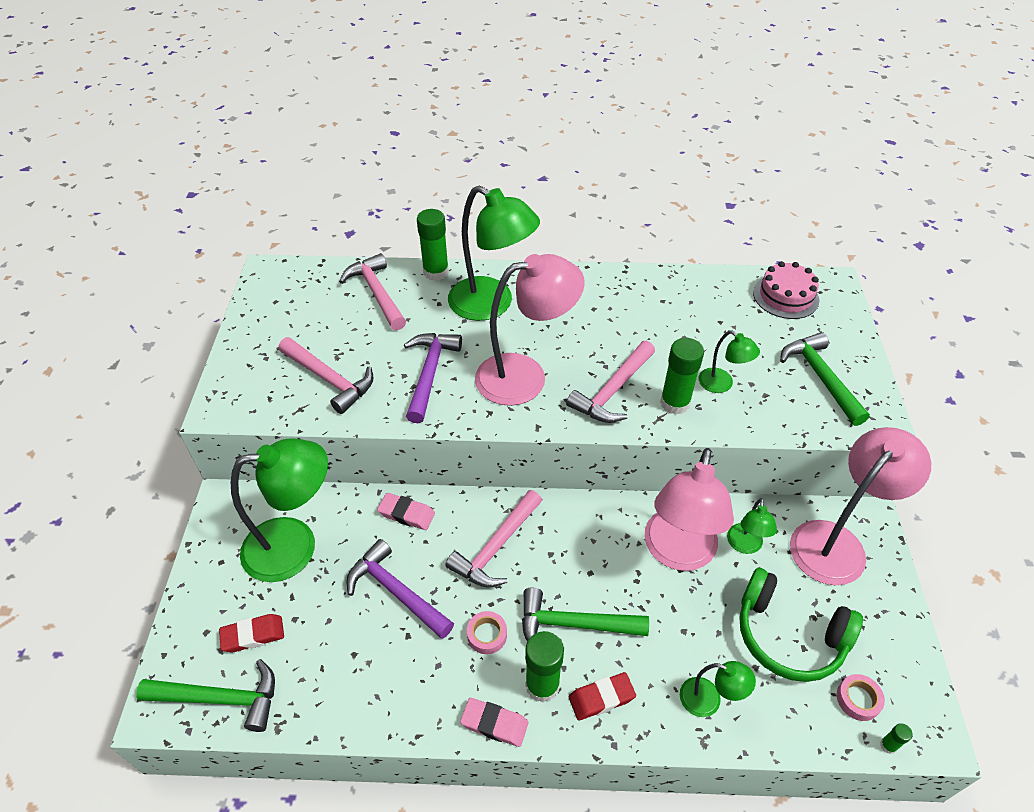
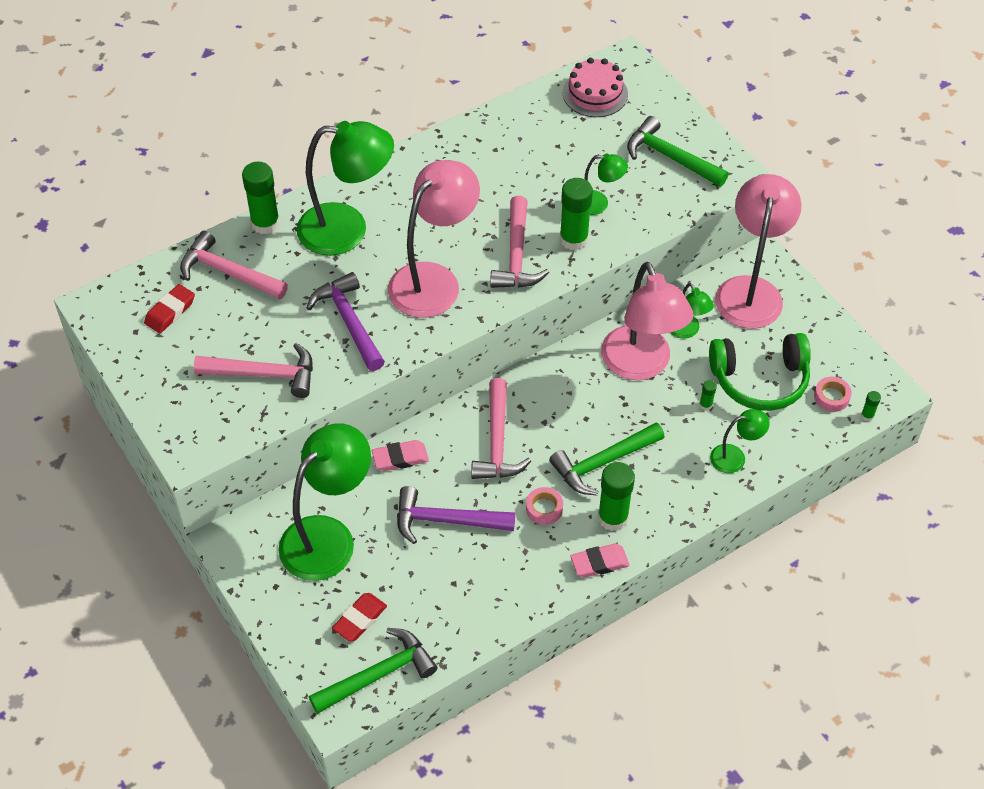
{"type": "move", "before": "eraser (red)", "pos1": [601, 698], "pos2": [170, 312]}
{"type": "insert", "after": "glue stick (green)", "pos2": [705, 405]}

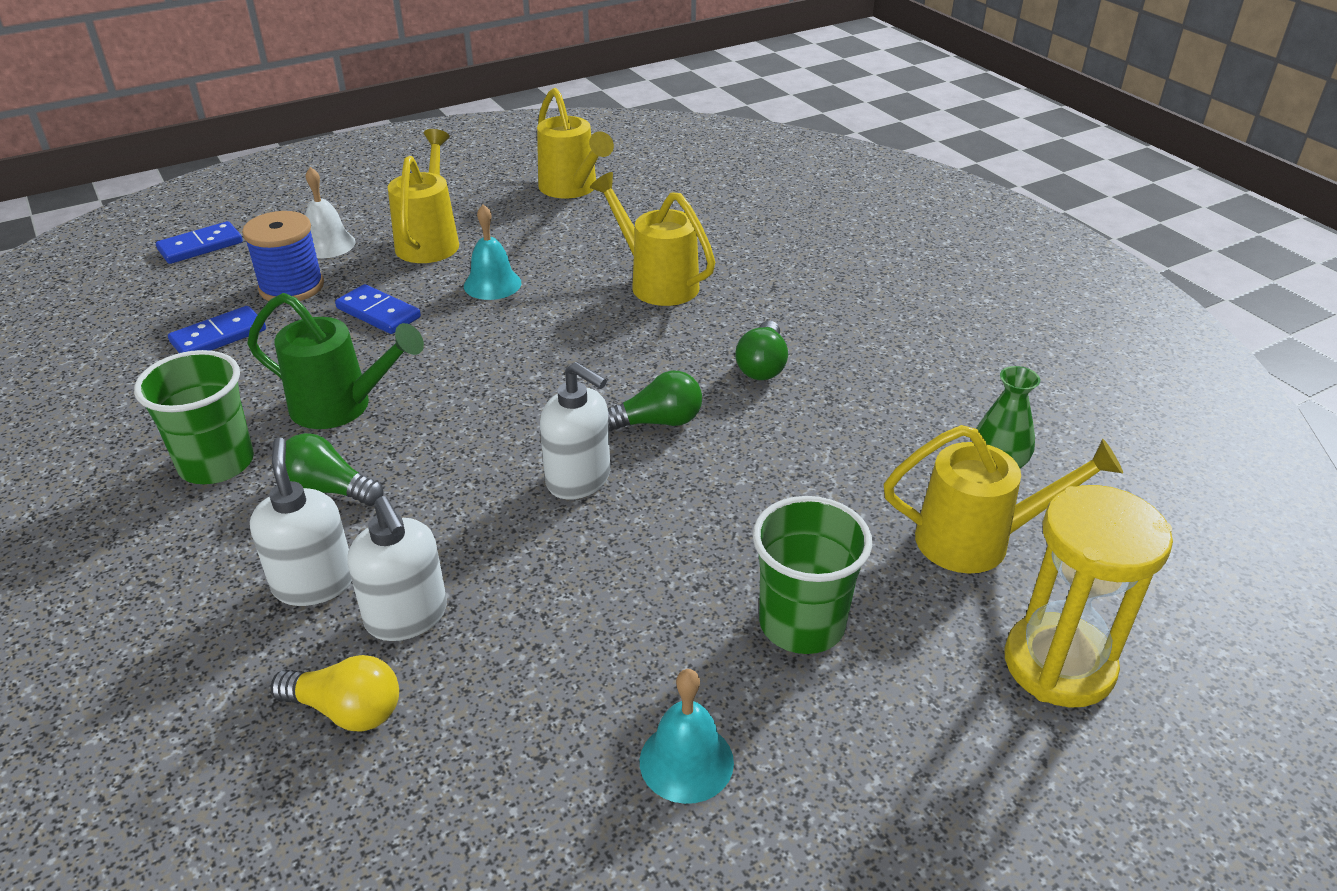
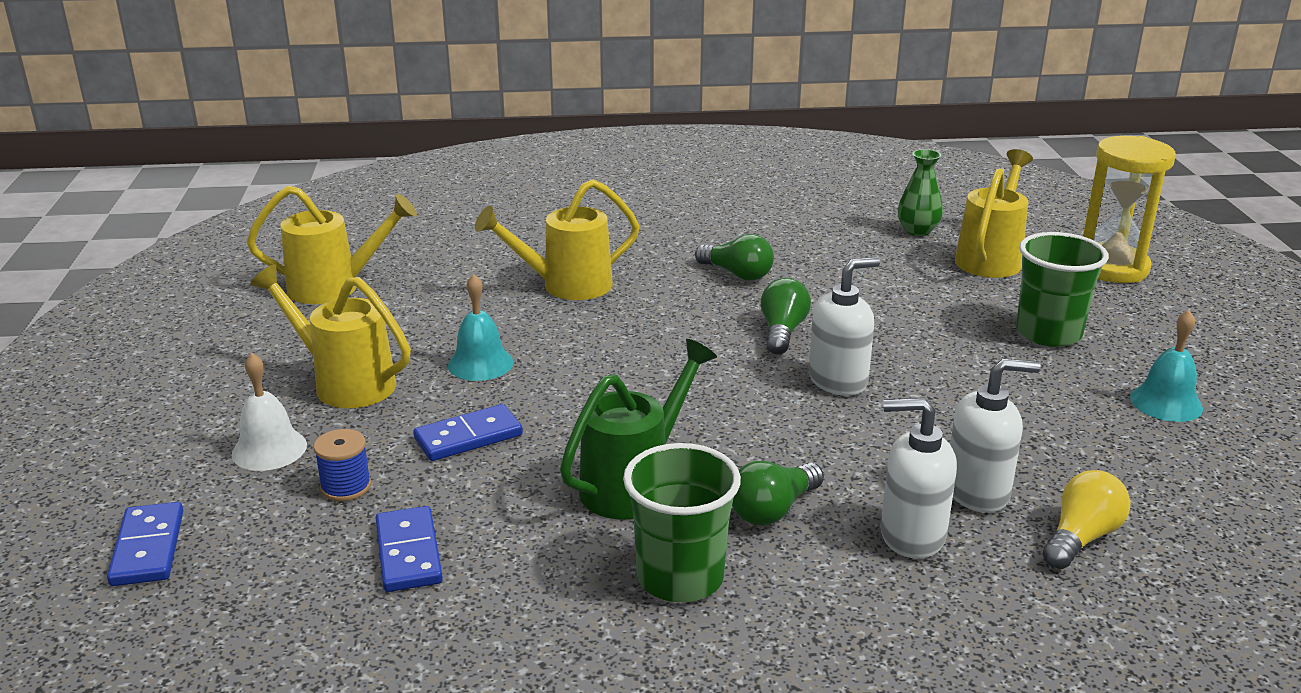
{"type": "resize", "before": "spool (blue)", "pos1": [291, 287], "pos2": [346, 487], "scale": 0.6}

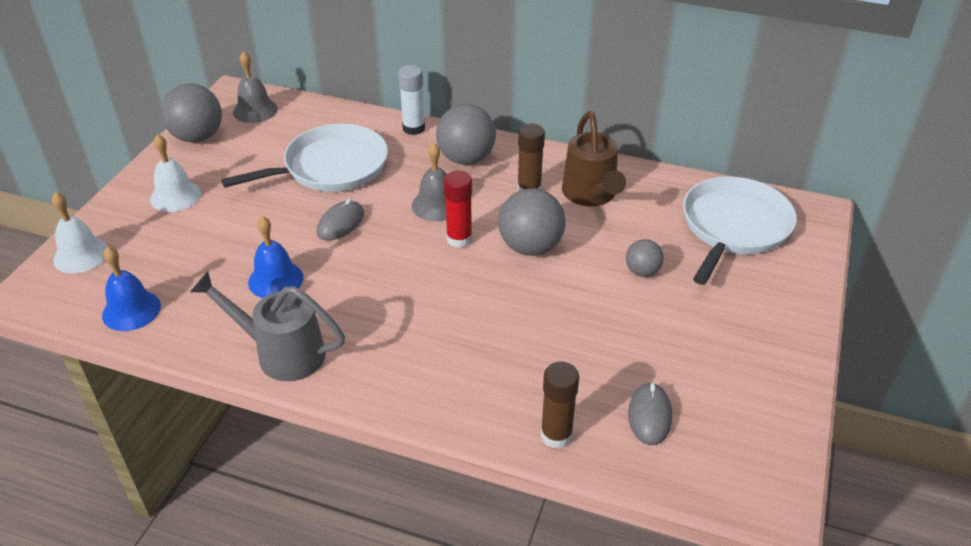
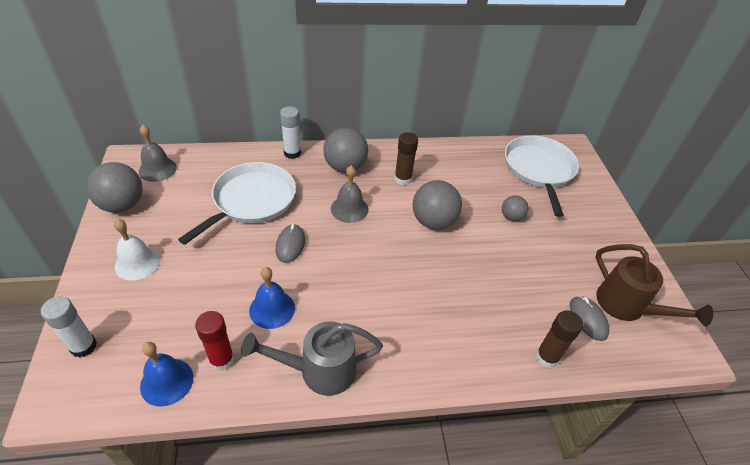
{"type": "replace", "before": "bell (white)", "after": "glue stick (white)", "pos1": [81, 255], "pos2": [83, 346]}
{"type": "move", "before": "glue stick (red)", "pos1": [459, 239], "pos2": [222, 360]}
{"type": "move", "before": "watering can (brown)", "pos1": [591, 195], "pos2": [627, 307]}

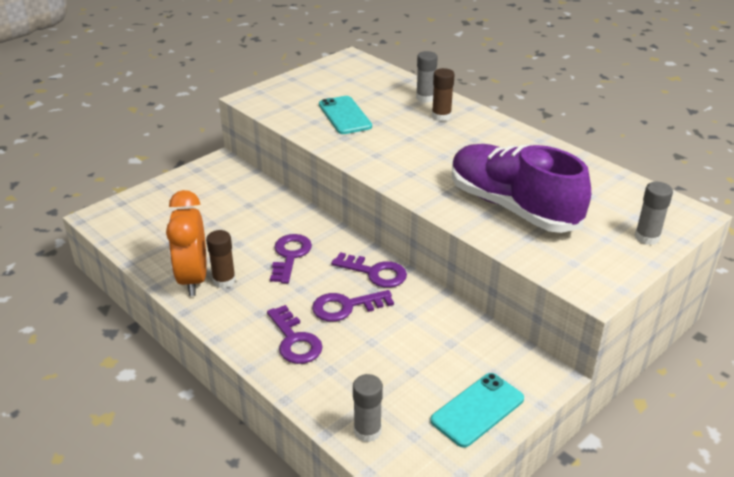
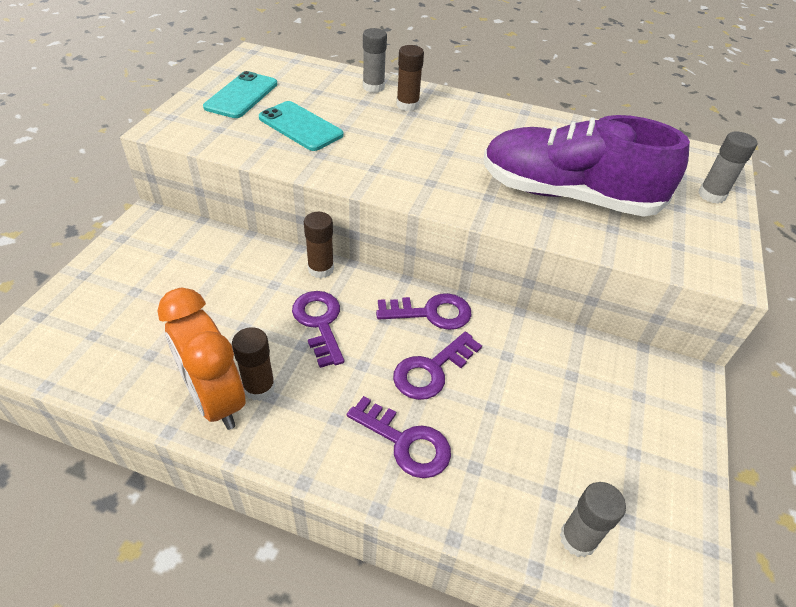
{"type": "move", "before": "phone (turquoise)", "pos1": [477, 410], "pos2": [241, 95]}
{"type": "insert", "after": "glue stick (brown)", "pos2": [321, 269]}

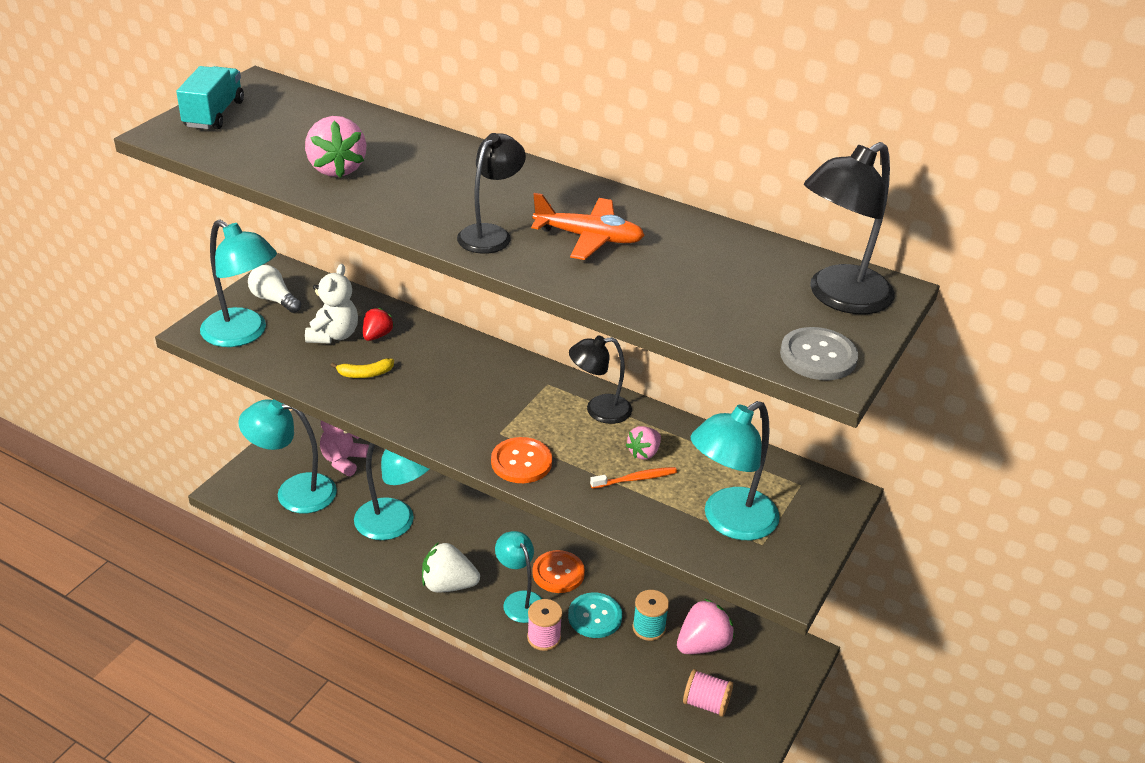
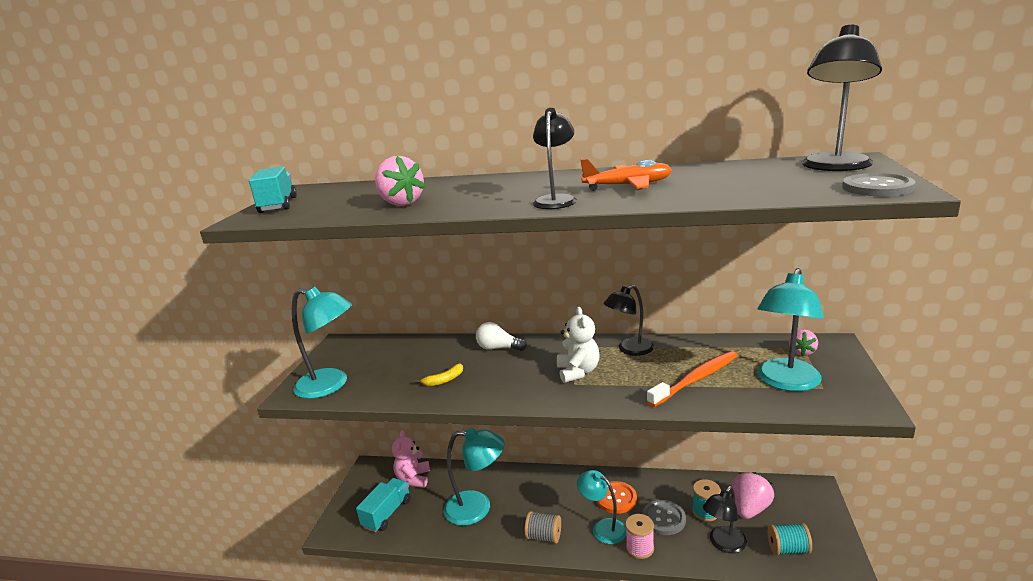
{"type": "replace", "before": "lamp (turquoise)", "after": "truck (turquoise)", "pos1": [294, 492], "pos2": [387, 513]}
{"type": "move", "before": "light bulb (white)", "pos1": [274, 300], "pos2": [498, 348]}
{"type": "replace", "before": "strawberry (white)", "after": "spool (grey)", "pos1": [448, 585], "pos2": [544, 537]}
{"type": "move", "before": "teddy bear (white)", "pos1": [334, 335], "pos2": [578, 372]}
{"type": "recolor", "before": "button (turquoise)", "after": "button (grey)", "pos1": [595, 616], "pos2": [663, 518]}
{"type": "resize", "before": "toothbrush (orange)", "pos1": [635, 479], "pos2": [696, 379], "scale": 1.76}
{"type": "insert", "after": "lamp (black)", "pos2": [724, 544]}
{"type": "recolor", "before": "spool (pink)", "after": "spool (turquoise)", "pos1": [706, 703], "pos2": [788, 549]}
{"type": "move", "before": "strawberry (pink)", "pos1": [644, 453], "pos2": [802, 352]}
{"type": "delete", "before": "strawberry (red)", "pos1": [377, 335]}
{"type": "delete", "before": "button (orange)", "pos1": [521, 462]}

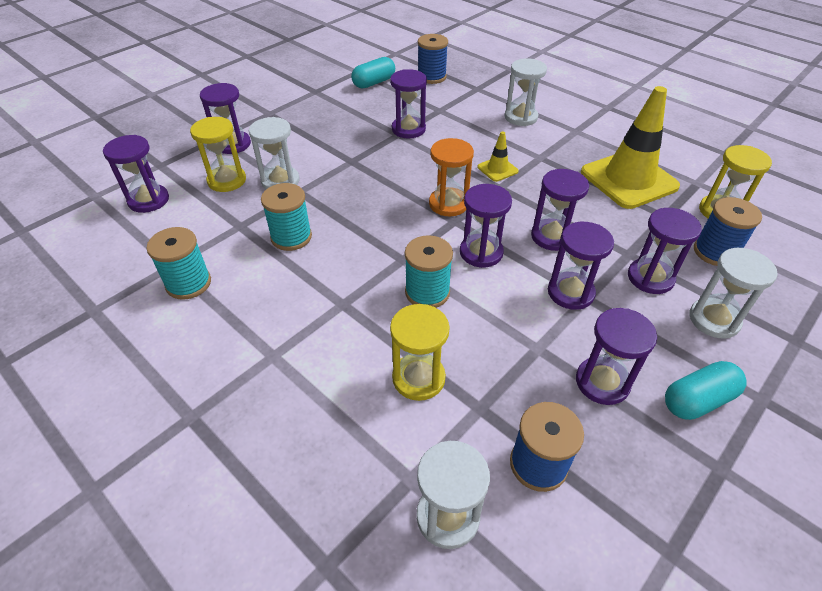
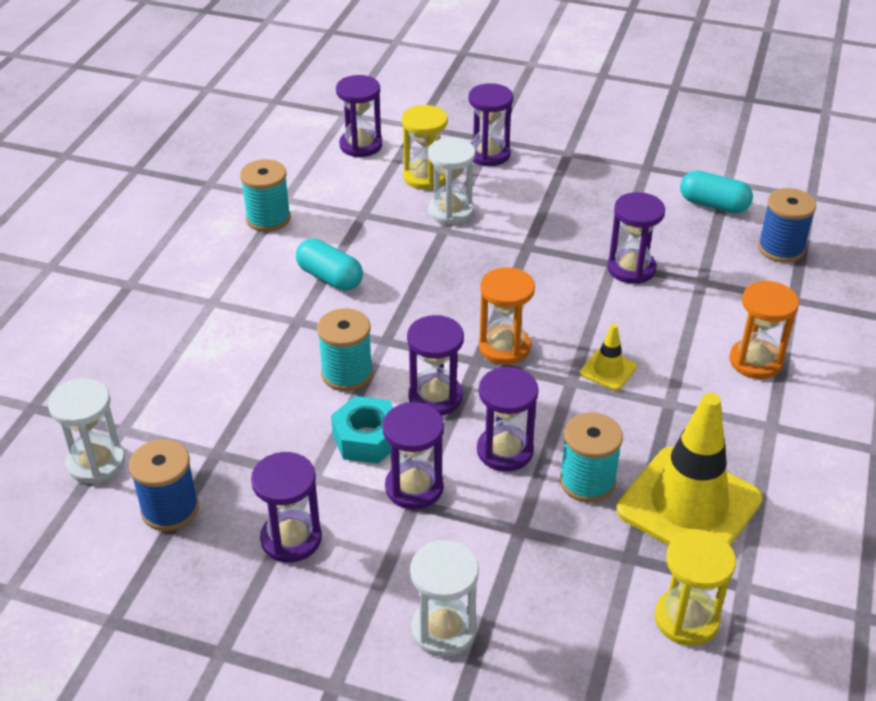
{"type": "move", "before": "capsule (turquoise)", "pos1": [697, 400], "pos2": [330, 277]}
{"type": "insert", "after": "nut (turquoise)", "pos2": [367, 439]}
{"type": "move", "before": "spool (turquoise)", "pos1": [291, 237], "pos2": [587, 481]}
{"type": "recolor", "before": "hourglass (white)", "after": "hourglass (orange)", "pos1": [521, 117], "pos2": [755, 361]}
{"type": "delete", "before": "hourglass (yellow)", "pos1": [418, 378]}
{"type": "delete", "before": "hourglass (purple)", "pos1": [650, 278]}
{"type": "delete", "before": "spool (blue)", "pos1": [715, 252]}

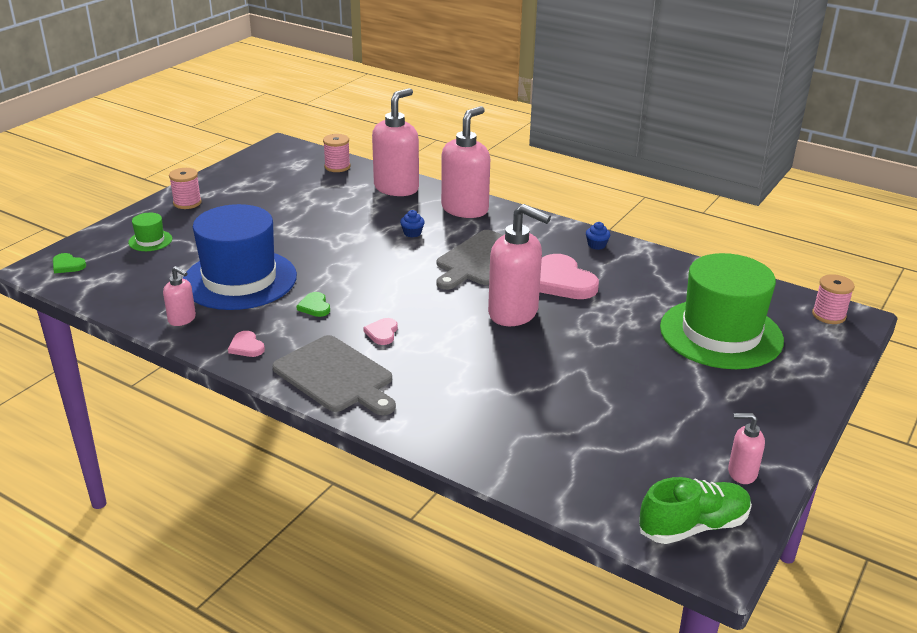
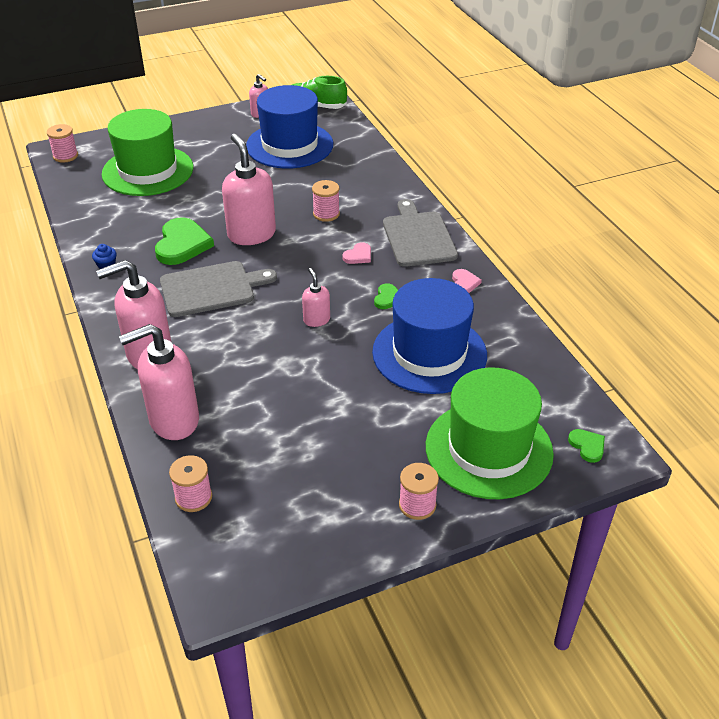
{"type": "recolor", "before": "heart (pink)", "after": "heart (green)", "pos1": [562, 281], "pos2": [182, 244]}
{"type": "insert", "after": "hat (blue)", "pos2": [289, 145]}
{"type": "move", "before": "soap dispenser (pink)", "pos1": [182, 319], "pos2": [316, 320]}
{"type": "insert", "after": "spool (pink)", "pos2": [326, 214]}
{"type": "resize", "before": "hat (green)", "pos1": [150, 241], "pos2": [488, 449], "scale": 2.5}
{"type": "delete", "before": "cupcake (blue)", "pos1": [412, 233]}

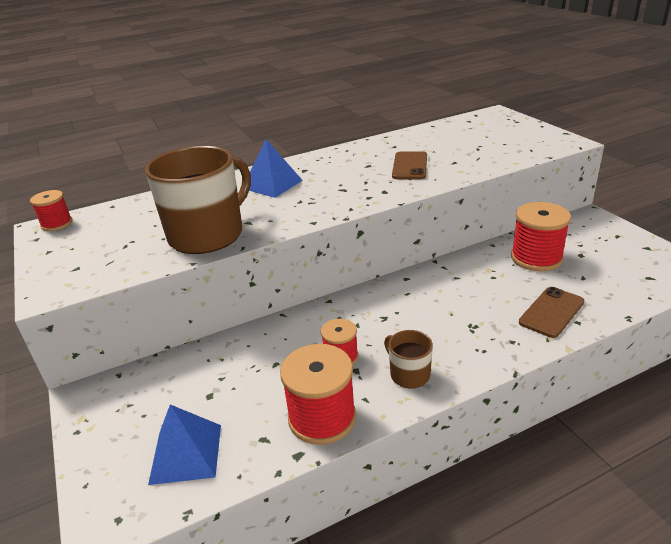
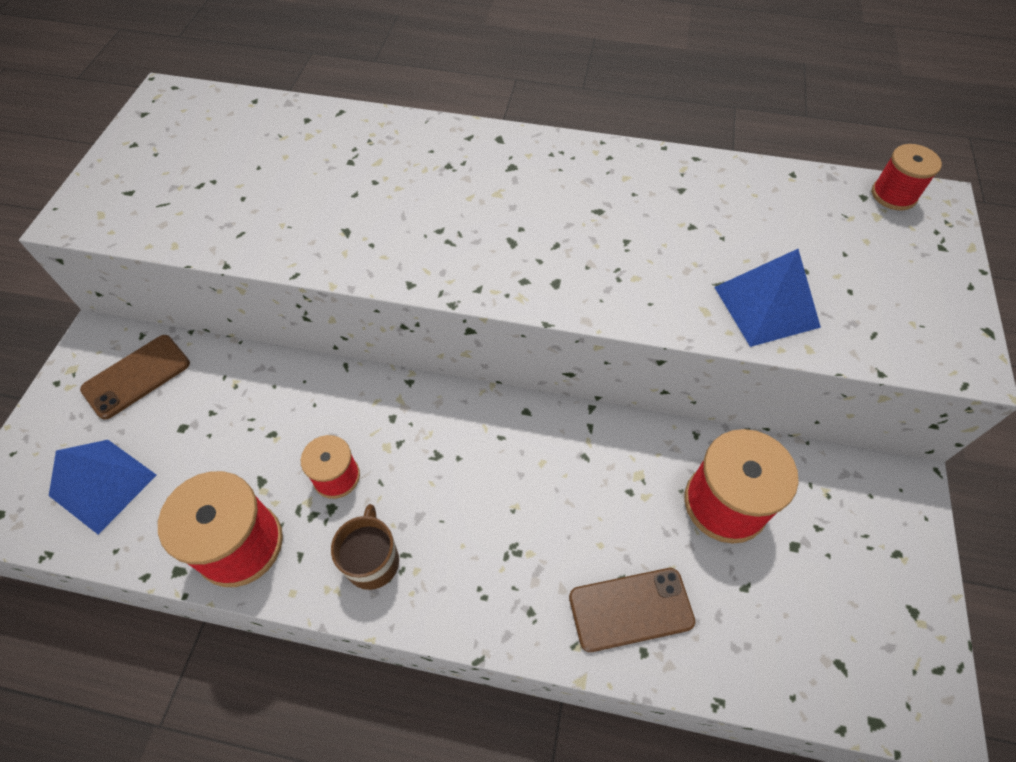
{"type": "move", "before": "phone (brown)", "pos1": [410, 166], "pos2": [136, 376]}
{"type": "move", "before": "pyramid (blue)", "pos1": [272, 184], "pos2": [766, 306]}
{"type": "move", "before": "spool (red)", "pos1": [57, 224], "pos2": [893, 195]}
{"type": "delete", "before": "mug (brown)", "pos1": [208, 235]}

